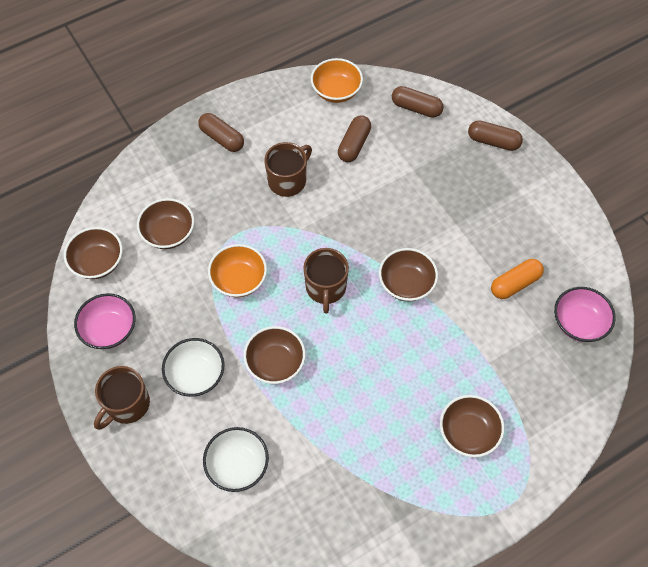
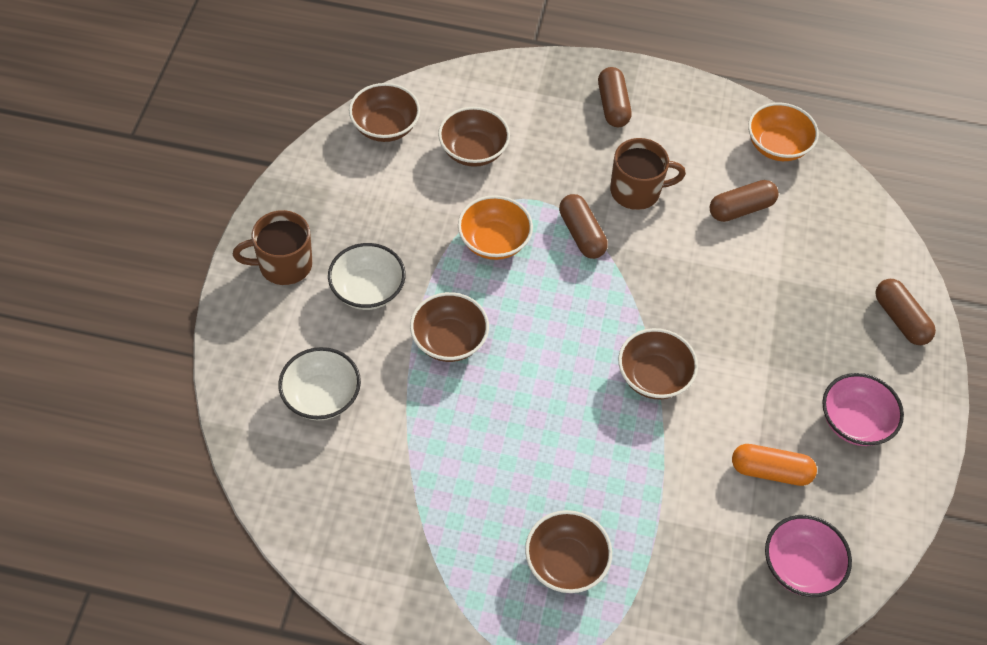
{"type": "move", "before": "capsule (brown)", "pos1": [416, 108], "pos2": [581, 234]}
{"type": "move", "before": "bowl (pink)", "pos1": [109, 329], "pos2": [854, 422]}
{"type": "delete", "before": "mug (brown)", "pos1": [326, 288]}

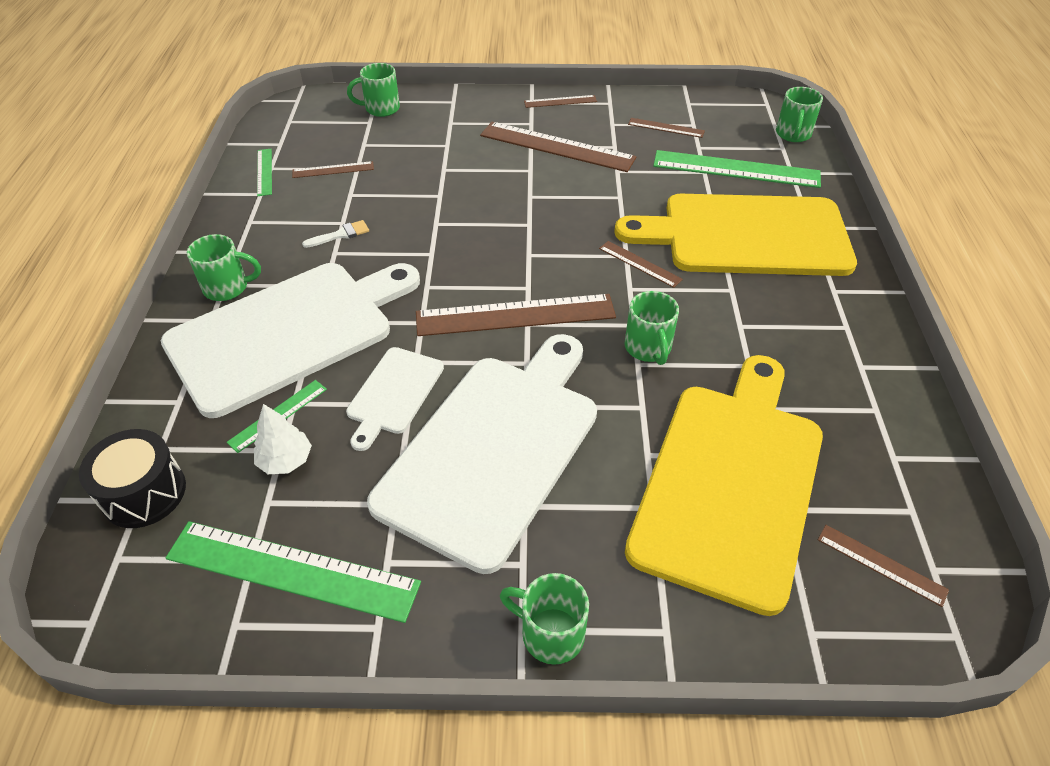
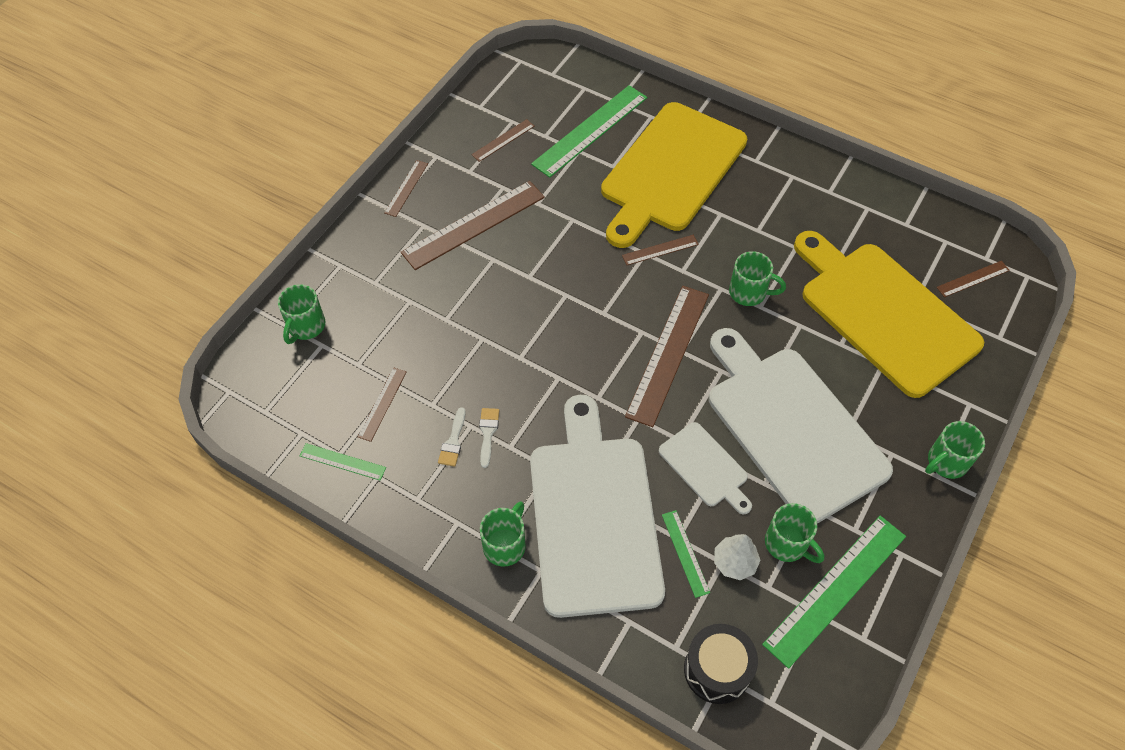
{"type": "insert", "after": "brush (white)", "pos2": [453, 441]}
{"type": "move", "before": "mug (green)", "pos1": [793, 134], "pos2": [787, 544]}

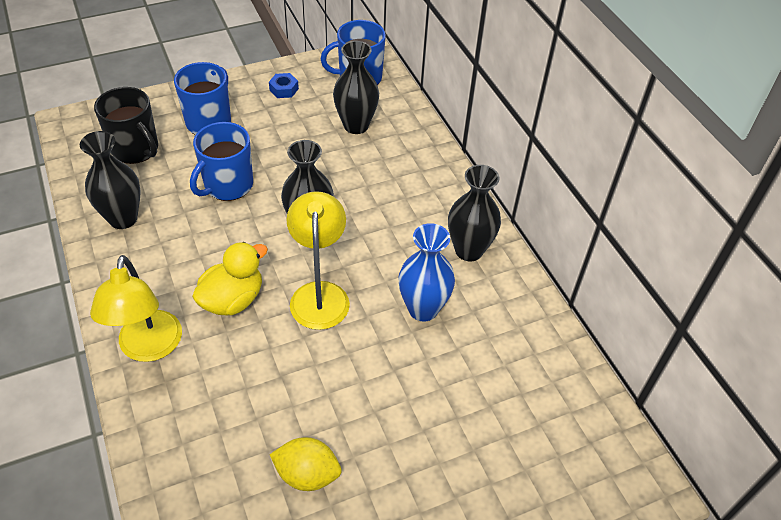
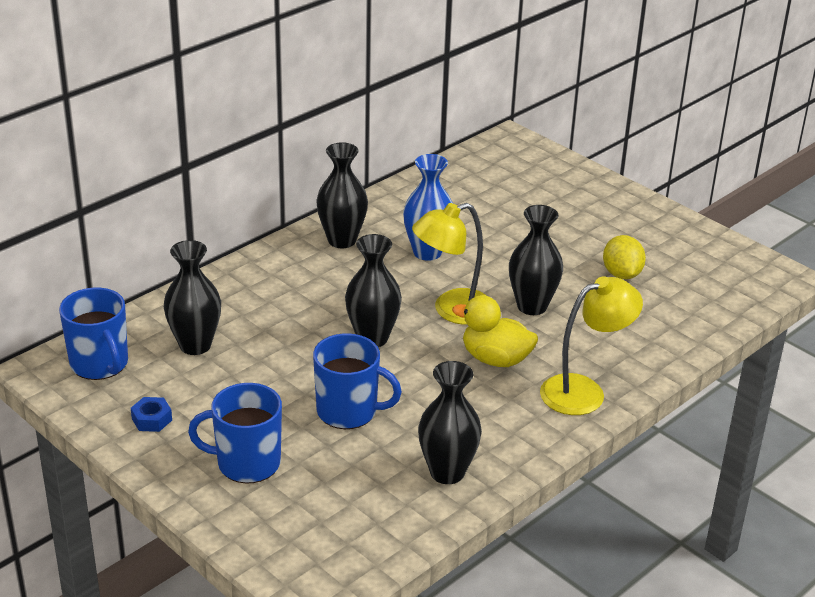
{"type": "insert", "after": "vase (black)", "pos2": [532, 306]}
{"type": "delete", "before": "mug (black)", "pos1": [135, 149]}

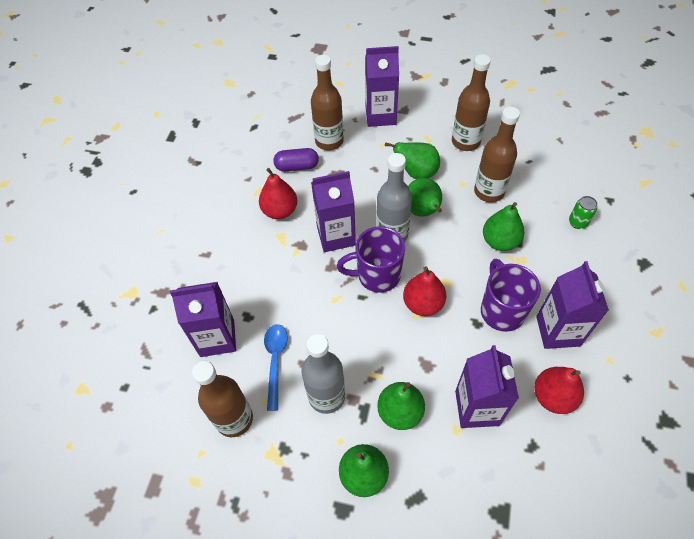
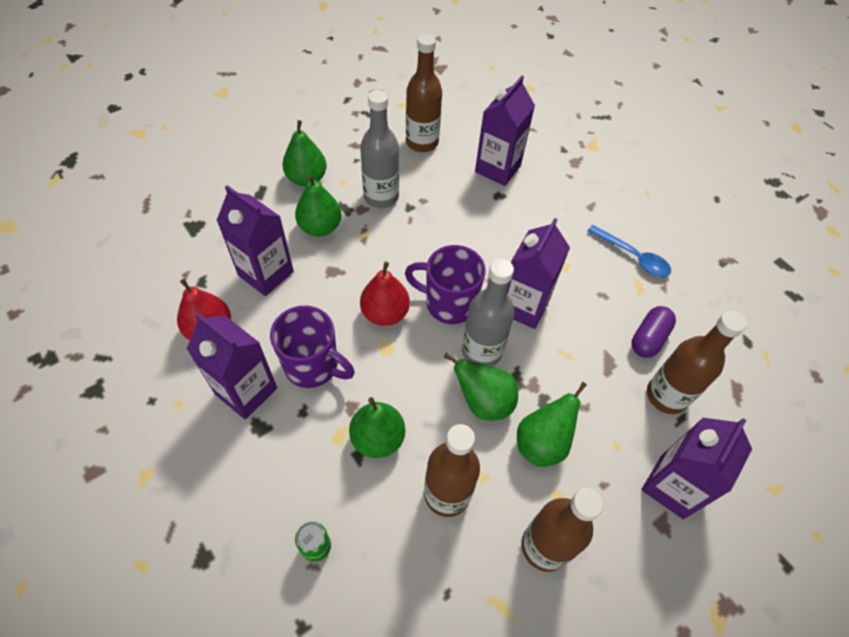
{"type": "rotate", "before": "mug (purple)", "pos1": [377, 275], "pos2": [448, 303], "turn": -105}
{"type": "move", "before": "spoon (blue)", "pos1": [275, 361], "pos2": [633, 257]}
{"type": "delete", "before": "pear (red)", "pos1": [280, 211]}

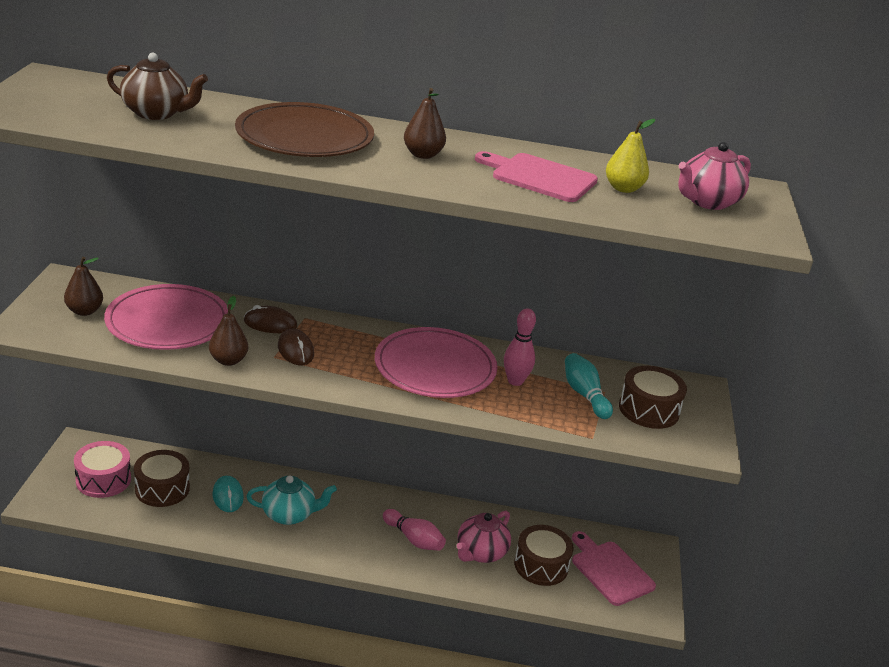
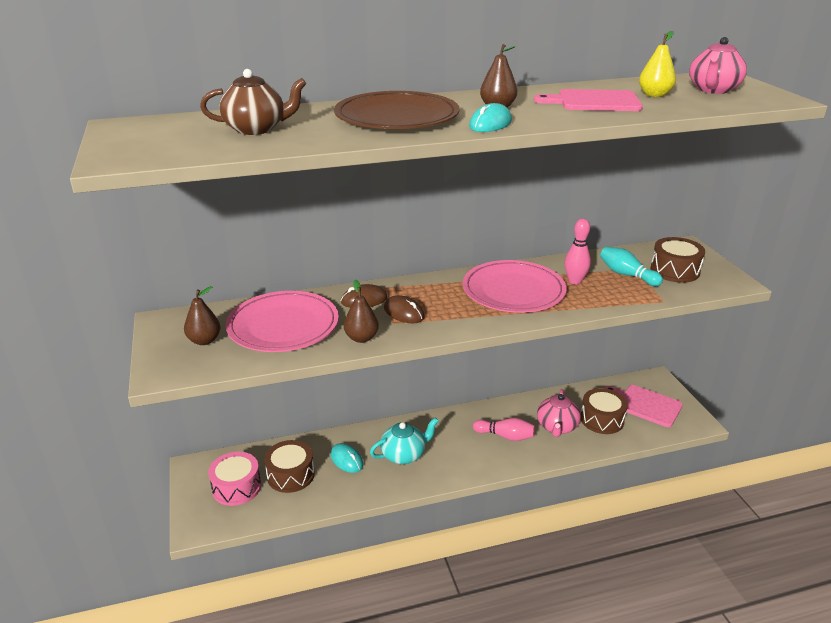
{"type": "insert", "after": "mouse (turquoise)", "pos2": [490, 124]}

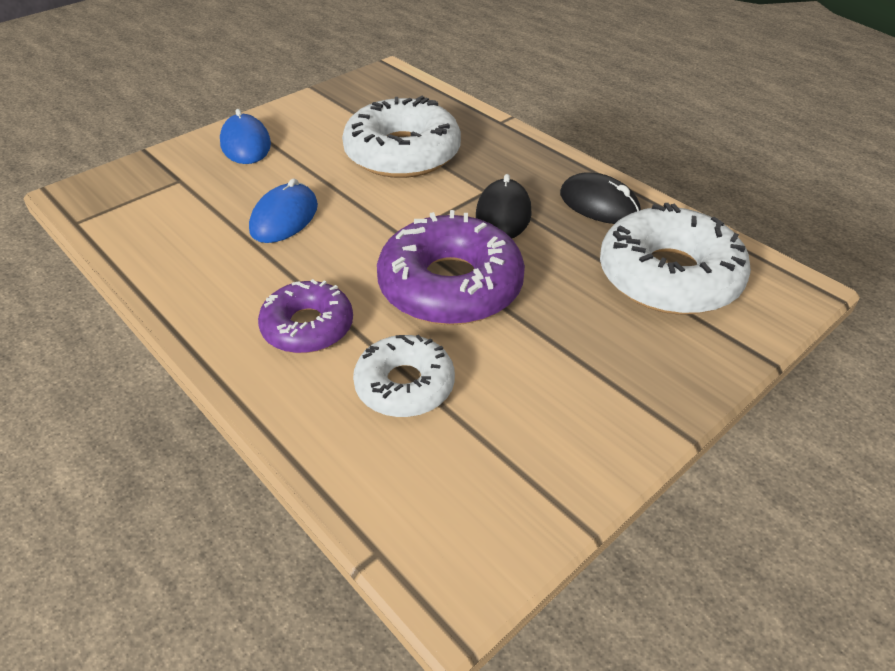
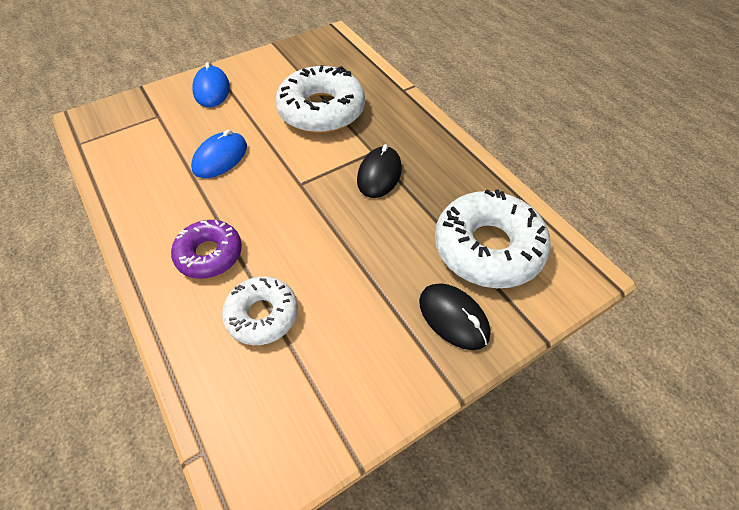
{"type": "move", "before": "mouse (black)", "pos1": [599, 204], "pos2": [453, 318]}
{"type": "delete", "before": "donut (purple)", "pos1": [450, 286]}

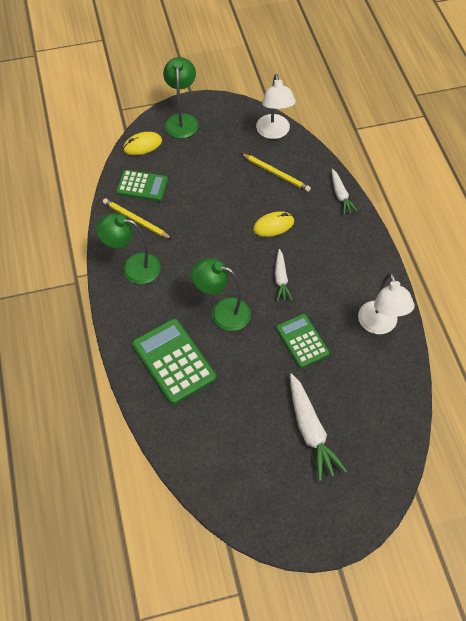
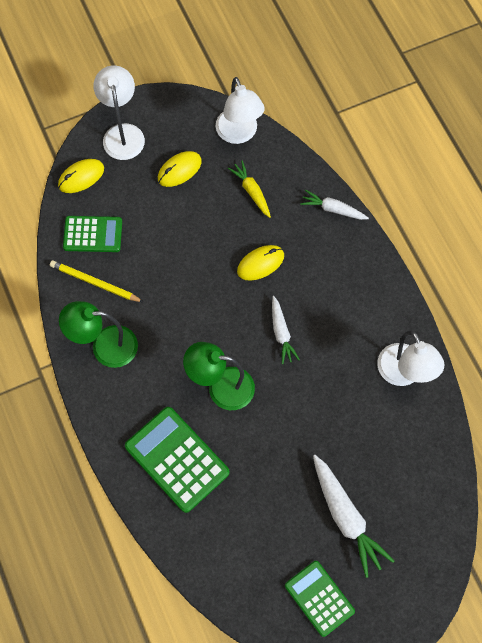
{"type": "recolor", "before": "lamp (green)", "after": "lamp (white)", "pos1": [182, 120], "pos2": [122, 133]}
{"type": "insert", "after": "mouse (yellow)", "pos2": [179, 170]}
{"type": "replace", "before": "pencil (yellow)", "after": "carrot (yellow)", "pos1": [276, 173], "pos2": [252, 191]}
{"type": "move", "before": "calculator (green)", "pos1": [302, 341], "pos2": [319, 598]}
{"type": "rotate", "before": "carrot (white)", "pos1": [340, 195], "pos2": [333, 209], "turn": 135}

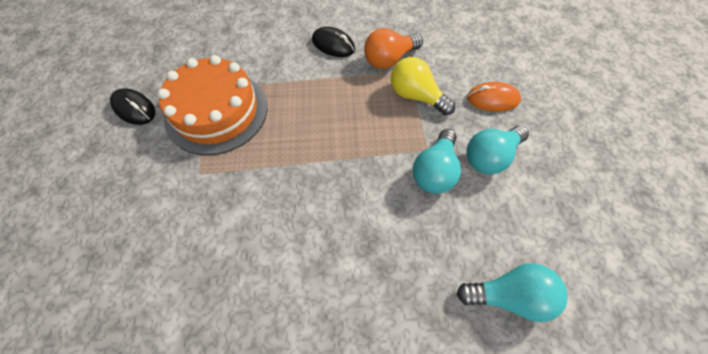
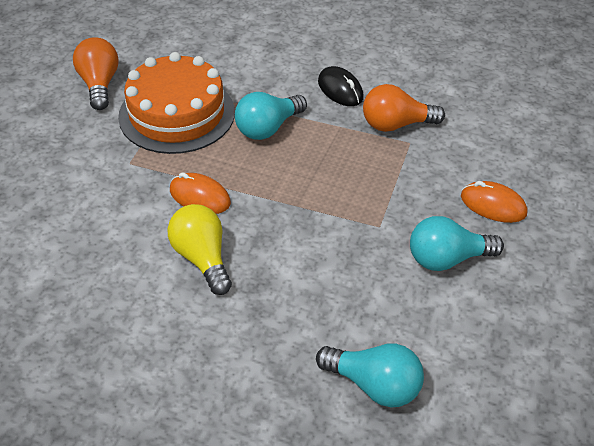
{"type": "replace", "before": "mouse (black)", "after": "light bulb (orange)", "pos1": [134, 108], "pos2": [99, 84]}
{"type": "move", "before": "light bulb (yellow)", "pos1": [416, 96], "pos2": [202, 258]}
{"type": "insert", "after": "mouse (orange)", "pos2": [200, 197]}
{"type": "move", "before": "light bulb (turquoise)", "pos1": [435, 171], "pos2": [268, 128]}

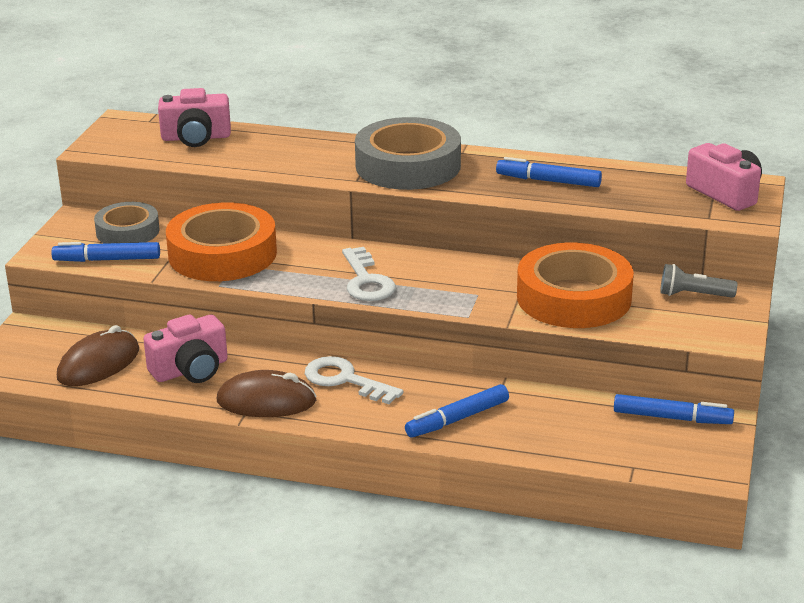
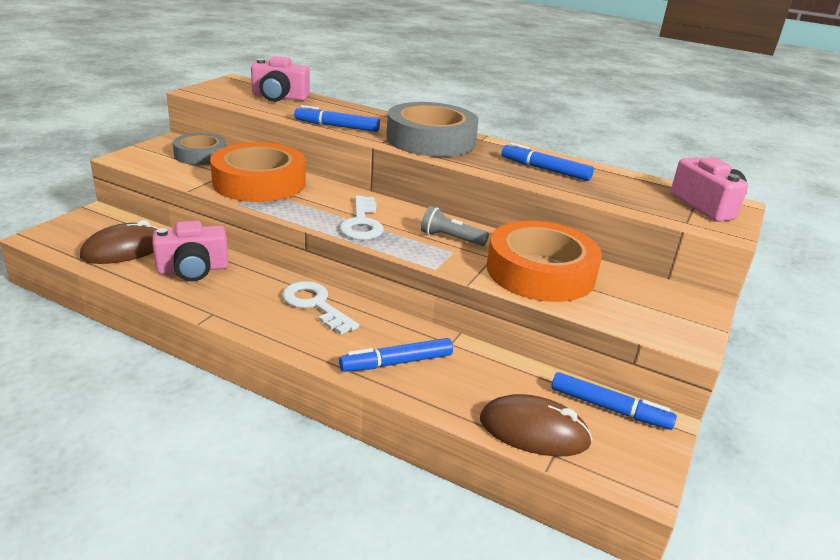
{"type": "move", "before": "marker (blue)", "pos1": [107, 260], "pos2": [337, 126]}
{"type": "move", "before": "flashlight (grey)", "pos1": [693, 295], "pos2": [450, 238]}
{"type": "move", "before": "mouse (brown)", "pos1": [266, 401], "pos2": [534, 431]}

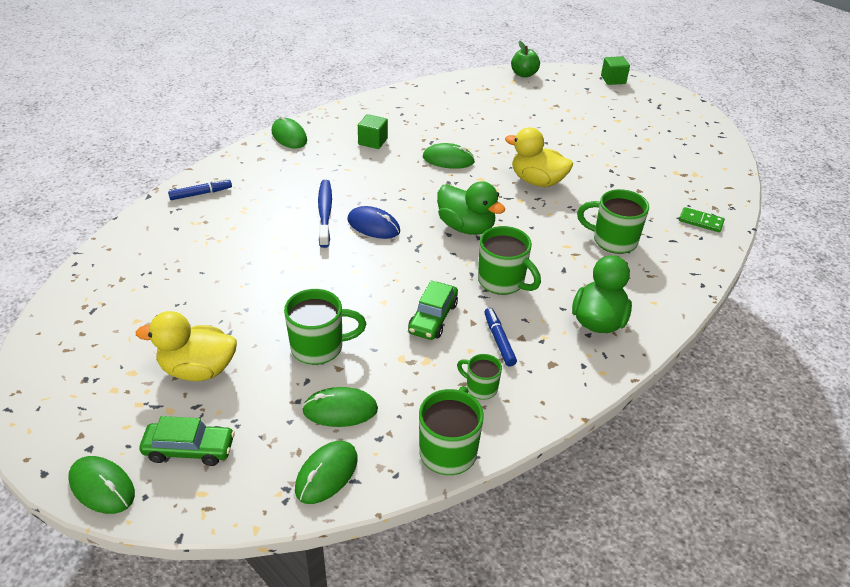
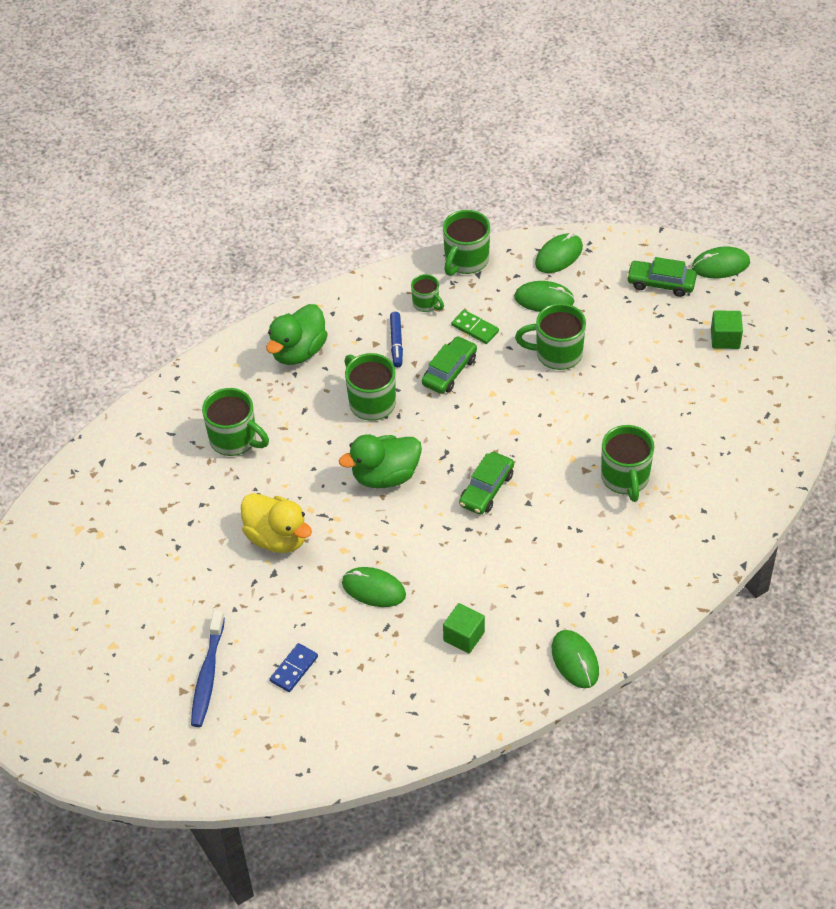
{"type": "move", "before": "toothbrush (blue)", "pos1": [325, 213], "pos2": [208, 675]}
{"type": "insert", "after": "domino (blue)", "pos2": [294, 669]}
{"type": "rotate", "before": "duck (green)", "pos1": [466, 227], "pos2": [385, 476], "turn": -75}
{"type": "move", "before": "domino (green)", "pos1": [701, 221], "pos2": [475, 328]}
{"type": "replace", "before": "mouse (blue)", "after": "car (green)", "pos1": [373, 225], "pos2": [486, 489]}
{"type": "insert", "after": "mug (green)", "pos2": [625, 478]}
{"type": "rotate", "before": "mouse (green)", "pos1": [102, 487], "pos2": [720, 265], "turn": -60}
{"type": "move", "before": "cube (green)", "pos1": [613, 80], "pos2": [725, 339]}
{"type": "delete", "before": "duck (yellow)", "pos1": [198, 369]}
{"type": "delete", "before": "marker (blue)", "pos1": [201, 194]}
{"type": "delete", "before": "apple (green)", "pos1": [524, 74]}

